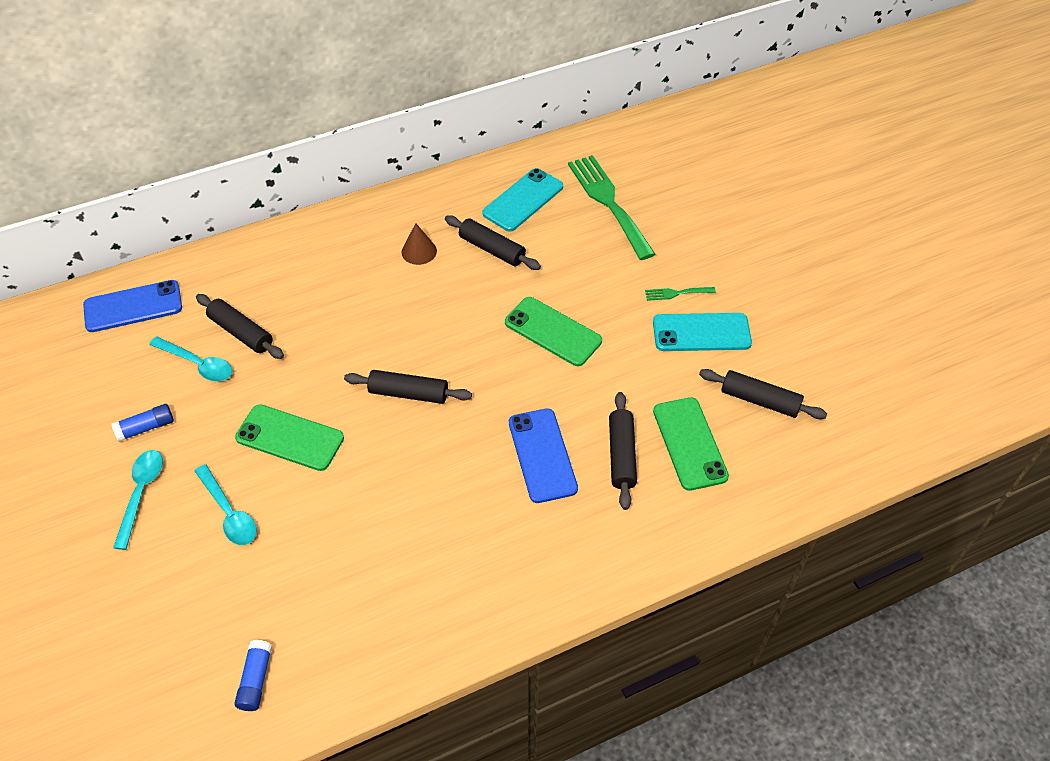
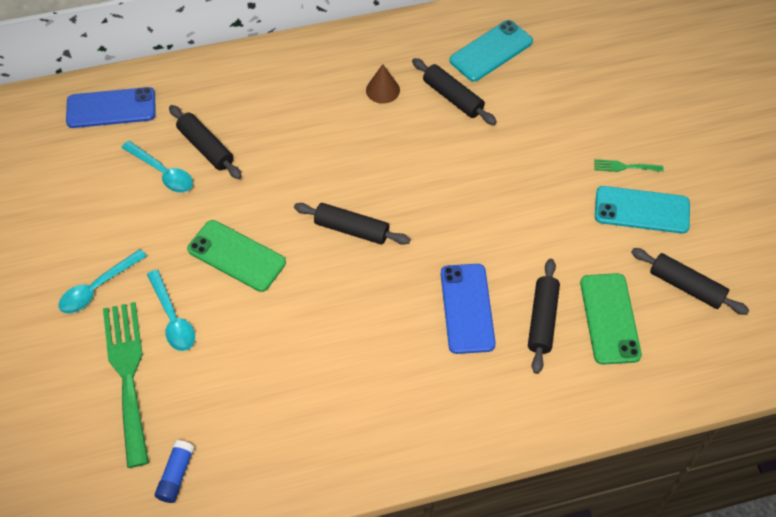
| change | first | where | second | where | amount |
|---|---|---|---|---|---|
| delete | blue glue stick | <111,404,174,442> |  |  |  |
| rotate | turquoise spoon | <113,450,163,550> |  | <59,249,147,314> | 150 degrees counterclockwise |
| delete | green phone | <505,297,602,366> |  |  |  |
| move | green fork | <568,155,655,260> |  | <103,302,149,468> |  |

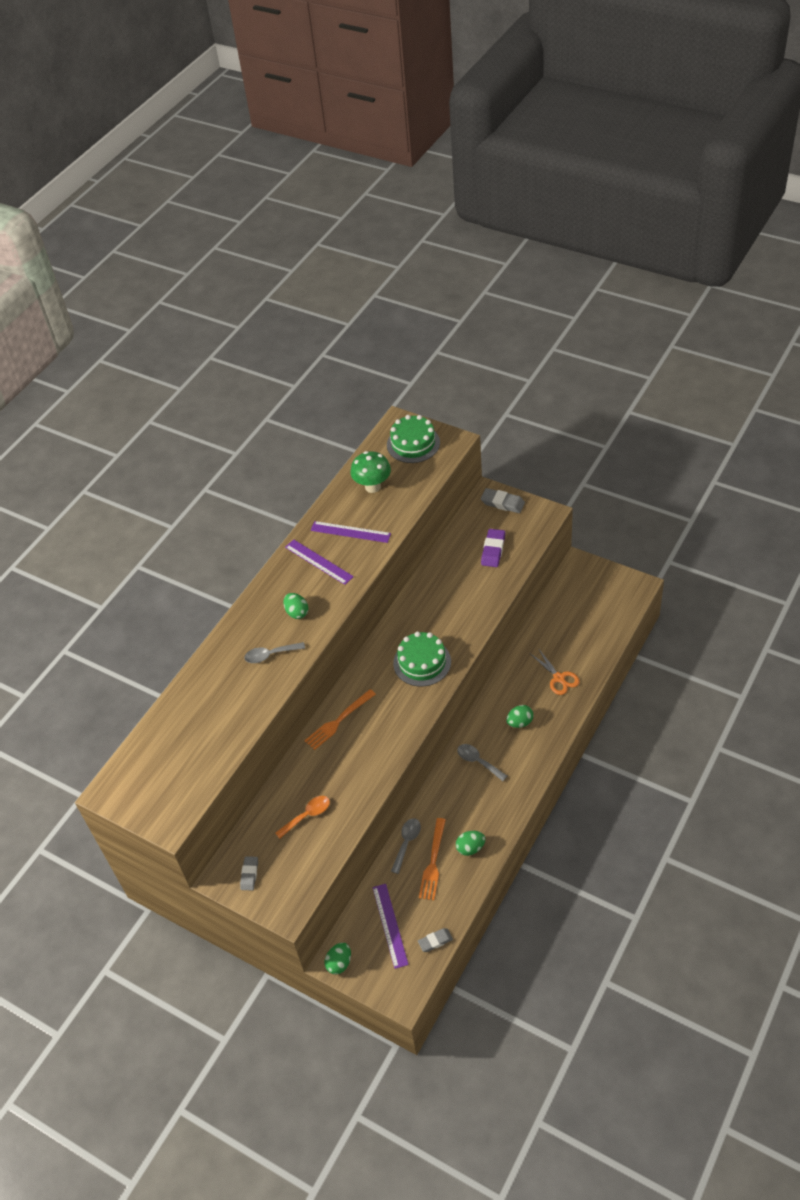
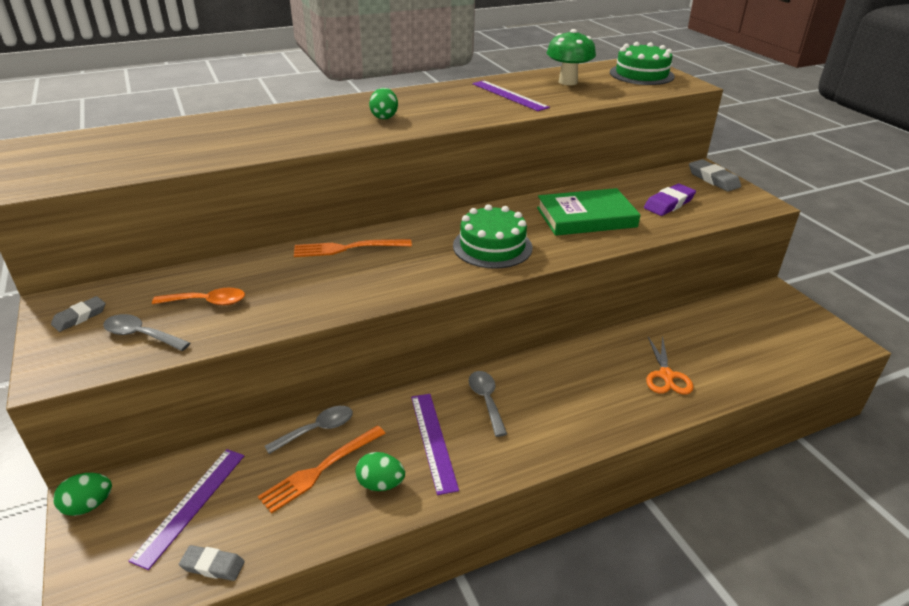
| change | first | where | second | where | amount |
|---|---|---|---|---|---|
| move | grey spoon | <244,642,305,663> |  | <103,314,190,351> |  |
| move | purple ruler | <285,539,354,585> |  | <411,394,459,495> |  |
| delete | green egg | <506,705,534,728> |  |  |  |
| insert |  |  | green book | <537,188,641,236> |  |

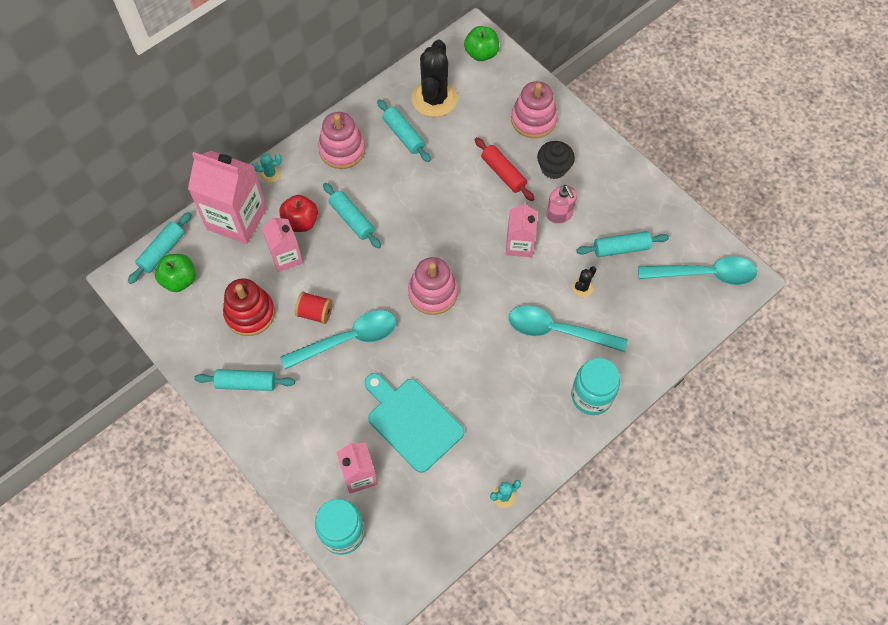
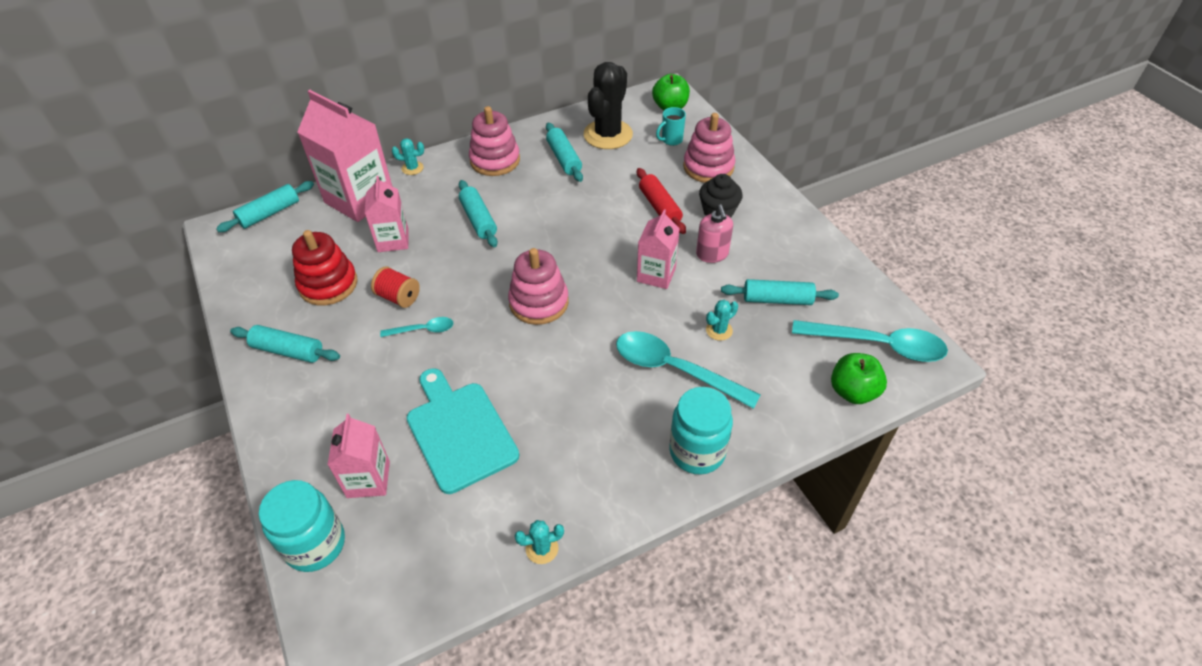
| change | first | where | second | where | amount |
|---|---|---|---|---|---|
| move | green apple | <155,254,196,292> |  | <831,353,887,404> |  |
| delete | red apple | <279,195,318,232> |  |  |  |
| resize | turquoise spoon | <280,310,396,369> |  | <380,317,453,337> | x0.50 |
| recolor | black cactus | <572,266,597,297> | turquoise cactus | <706,300,738,341> |  |
| insert |  |  | turquoise mug | <656,107,686,146> |  |

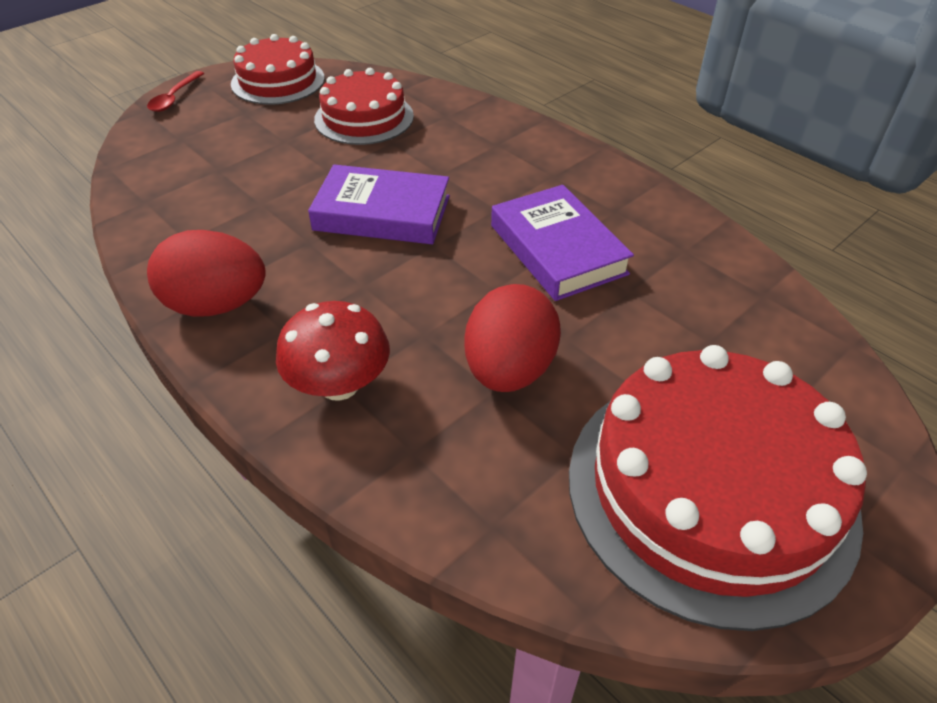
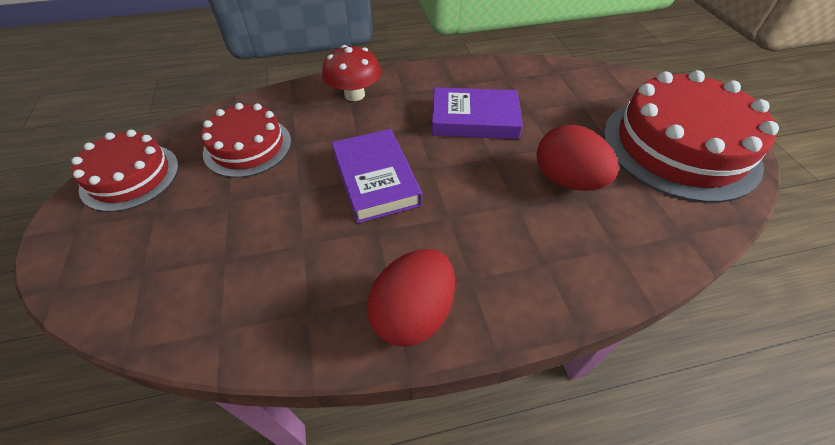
| change | first | where | second | where | amount |
|---|---|---|---|---|---|
| delete | red spoon | <147,71,204,112> |  |  |  |
| move | red mushroom | <276,301,390,401> |  | <322,45,381,101> |  |
| rotate | purple book | <308,164,450,244> |  | <332,129,422,223> | 60 degrees counterclockwise |

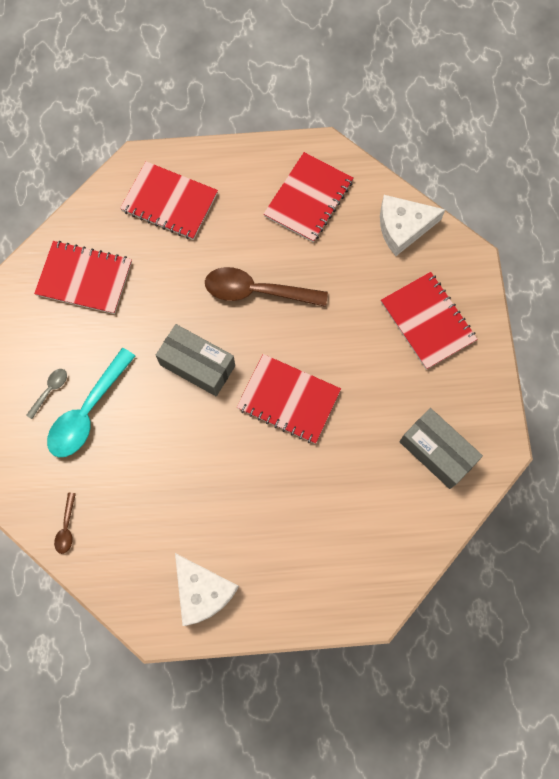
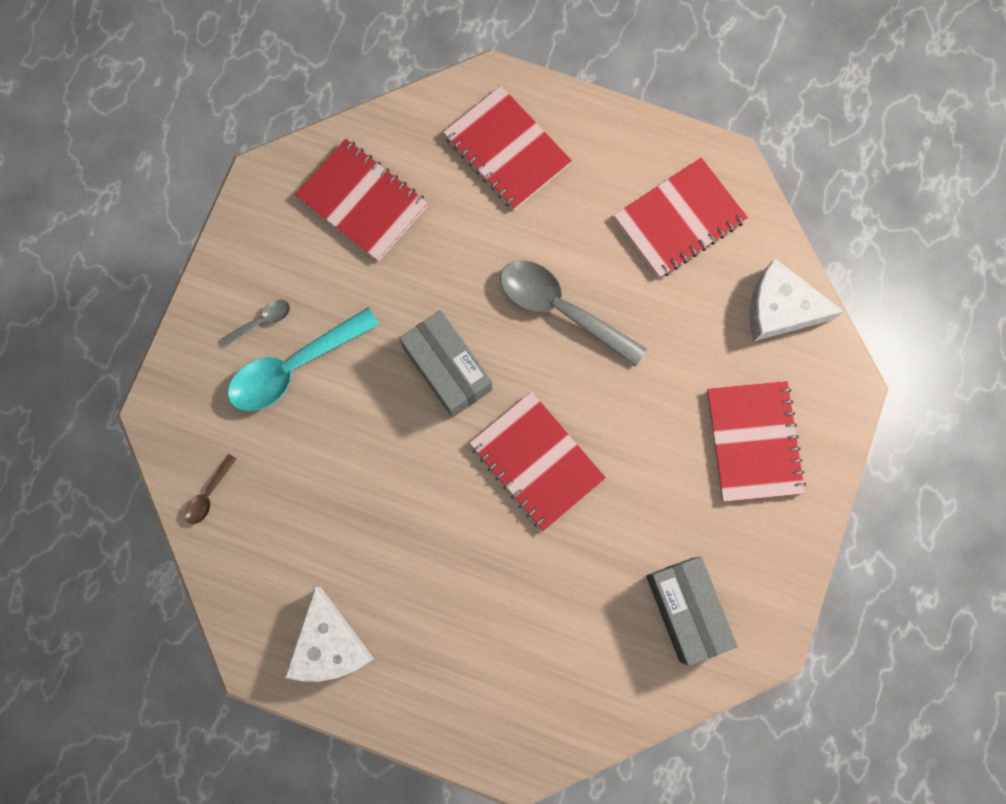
| change | first | where | second | where | amount |
|---|---|---|---|---|---|
| recolor | brown spoon | <205,267,328,307> | grey spoon | <500,260,647,367> |  |

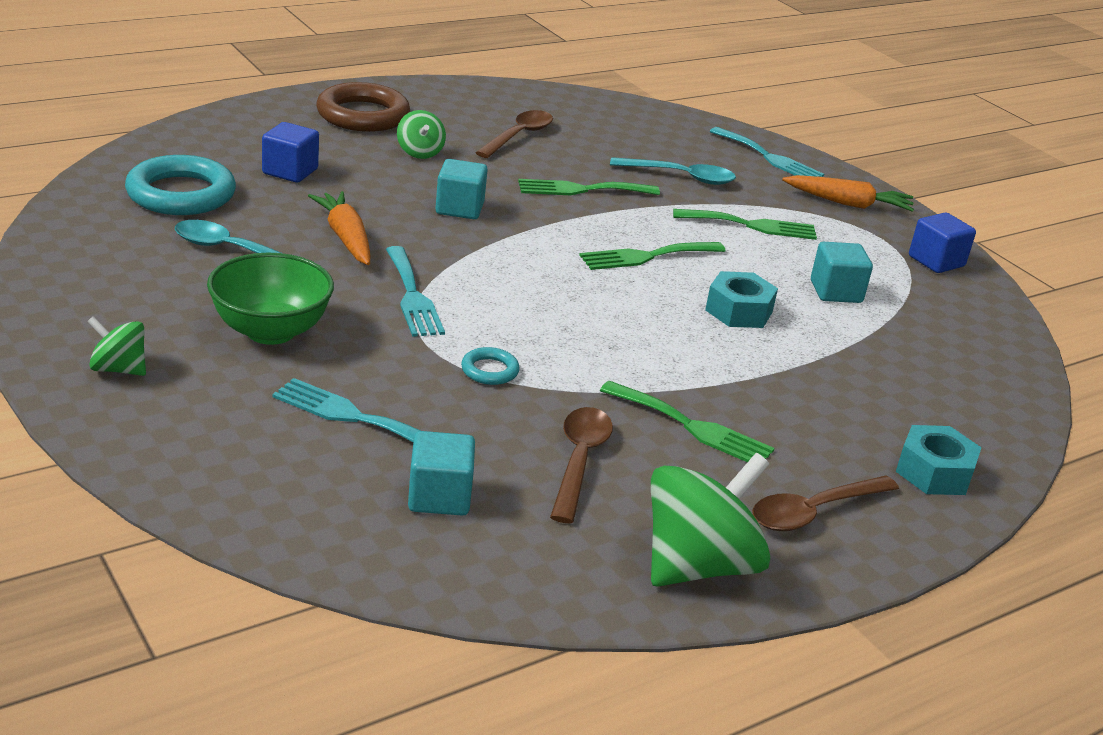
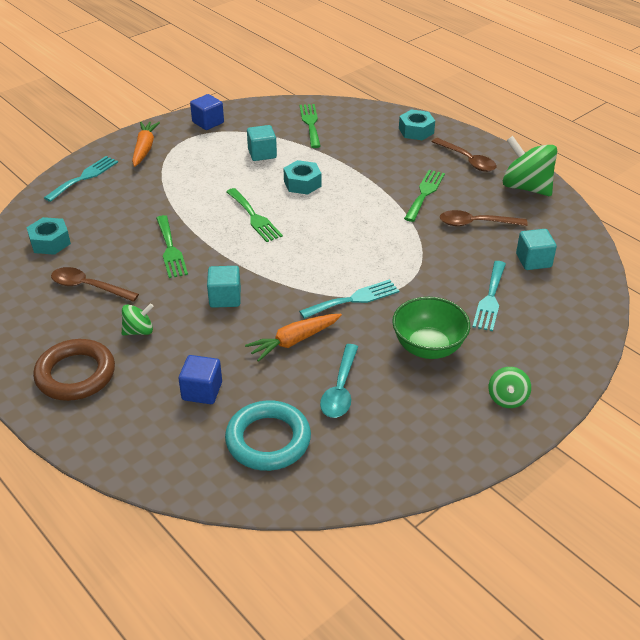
| change | first | where | second | where | amount |
|---|---|---|---|---|---|
| delete | turquoise ring | <461,347,520,385> |  |  |  |
| delete | turquoise spoon | <610,157,736,185> |  |  |  |
| move | green fork | <673,209,817,240> |  | <299,104,321,148> |  |
| insert |  |  | turquoise nut | <26,217,71,255> |  |

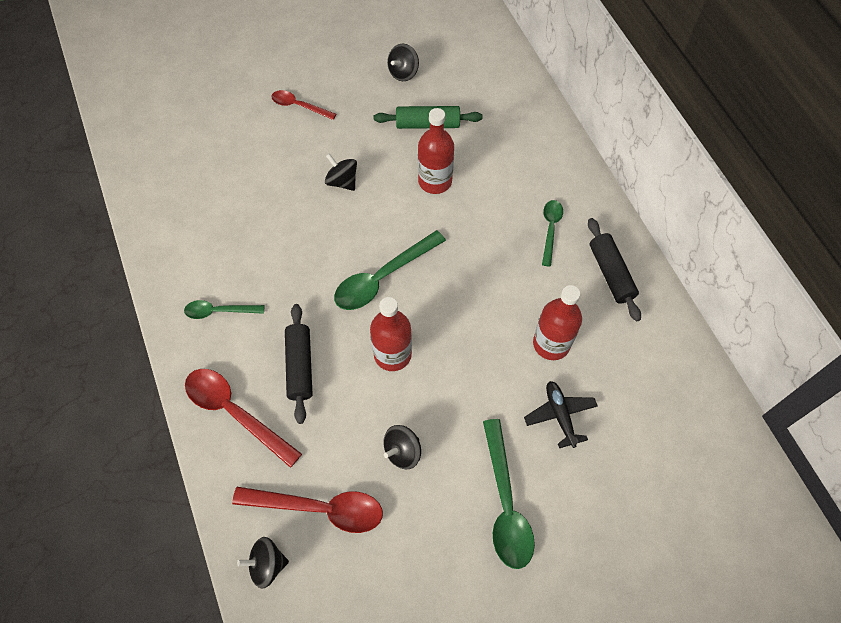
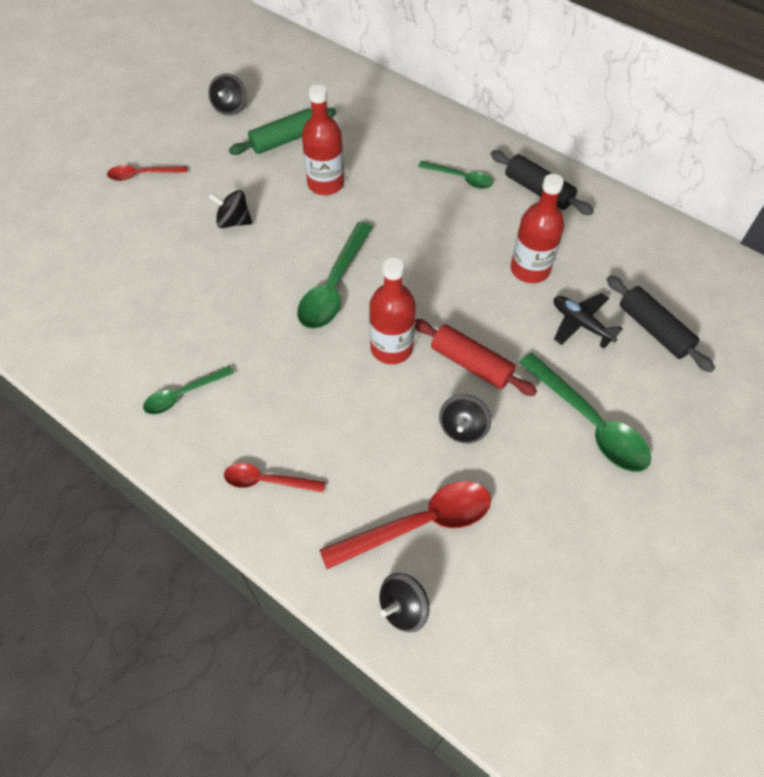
| change | first | where | second | where | amount |
|---|---|---|---|---|---|
| resize | red spoon | <185,369,302,468> |  | <224,463,325,493> | x0.59 |
| move | black rolling pin | <285,304,312,424> |  | <607,275,715,372> |  |
| rotate | green spoon | <542,200,563,266> |  | <418,161,493,189> | 135 degrees clockwise |
| insert |  |  | red rolling pin | <415,319,537,396> |  |

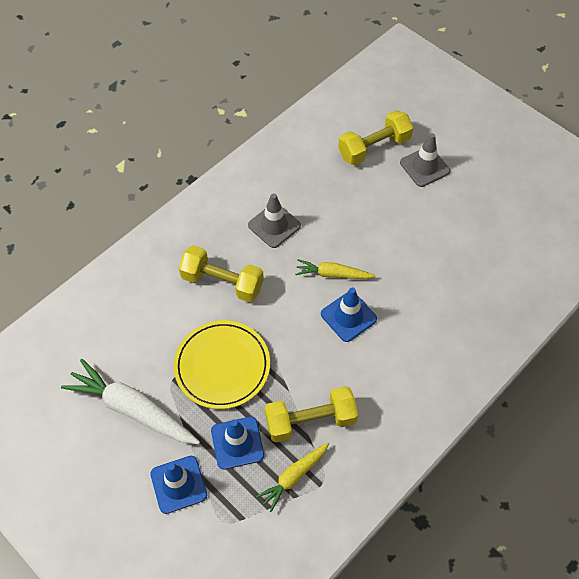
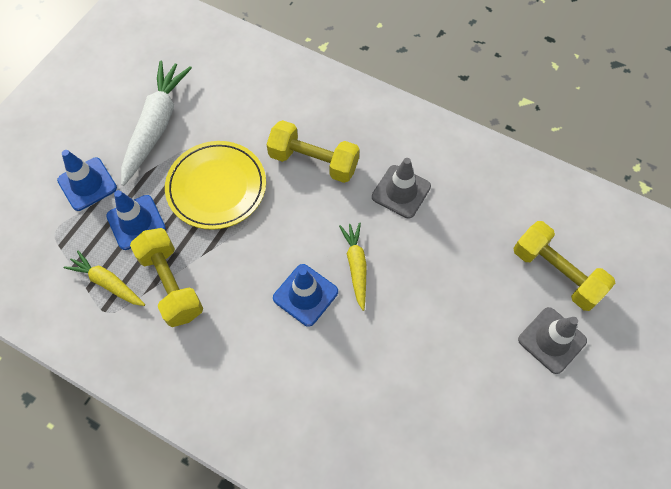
| change | first | where | second | where | amount |
|---|---|---|---|---|---|
| rotate | yellow dumbbell | <179,245,264,302> |  | <266,120,360,183> | 75 degrees counterclockwise |

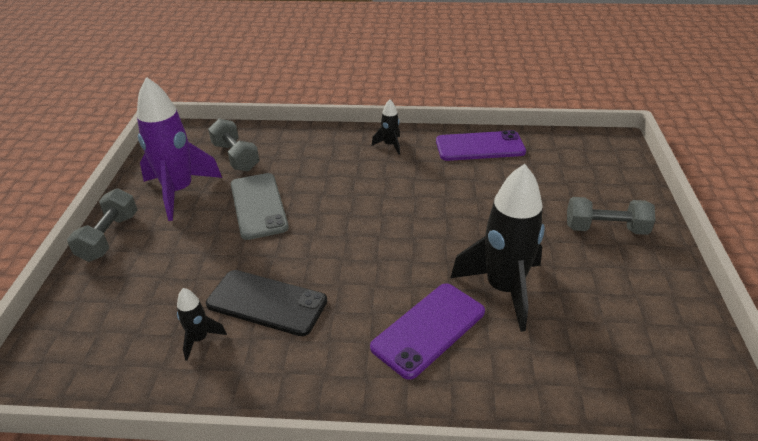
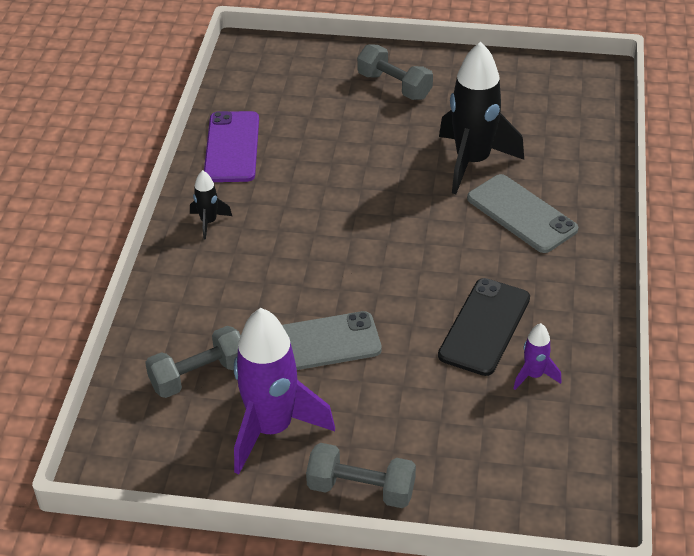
| change | first | where | second | where | amount |
|---|---|---|---|---|---|
| recolor | black rocket | <177,288,227,361> | purple rocket | <513,323,562,390> |  |
| recolor | purple phone | <370,283,485,380> | grey phone | <467,174,578,253> |  |
| rotate | grey dumbbell | <567,197,656,235> |  | <357,44,433,100> | 60 degrees counterclockwise |

